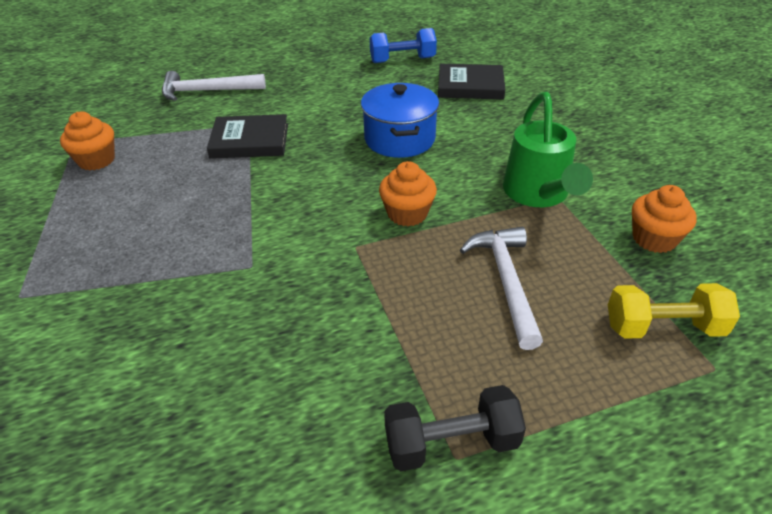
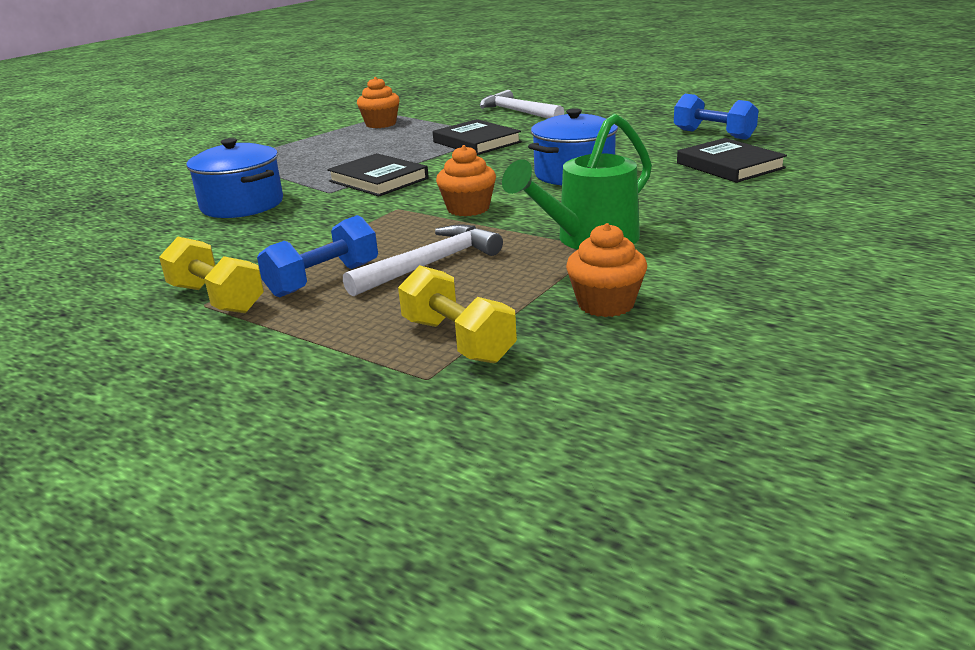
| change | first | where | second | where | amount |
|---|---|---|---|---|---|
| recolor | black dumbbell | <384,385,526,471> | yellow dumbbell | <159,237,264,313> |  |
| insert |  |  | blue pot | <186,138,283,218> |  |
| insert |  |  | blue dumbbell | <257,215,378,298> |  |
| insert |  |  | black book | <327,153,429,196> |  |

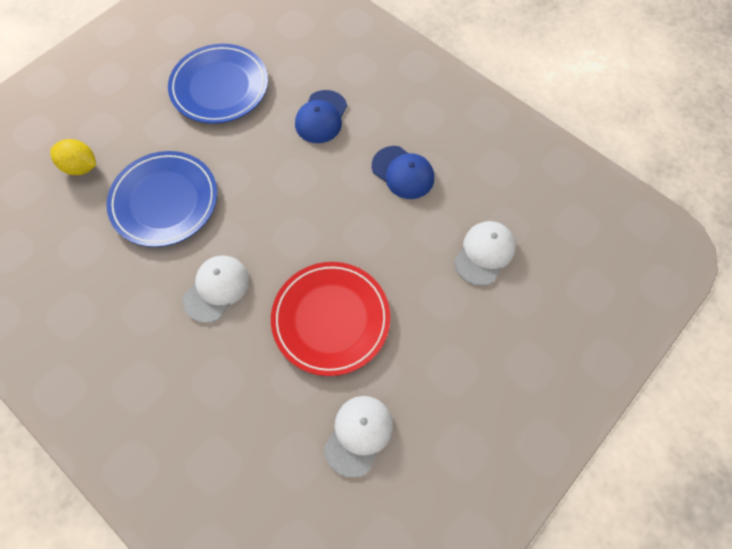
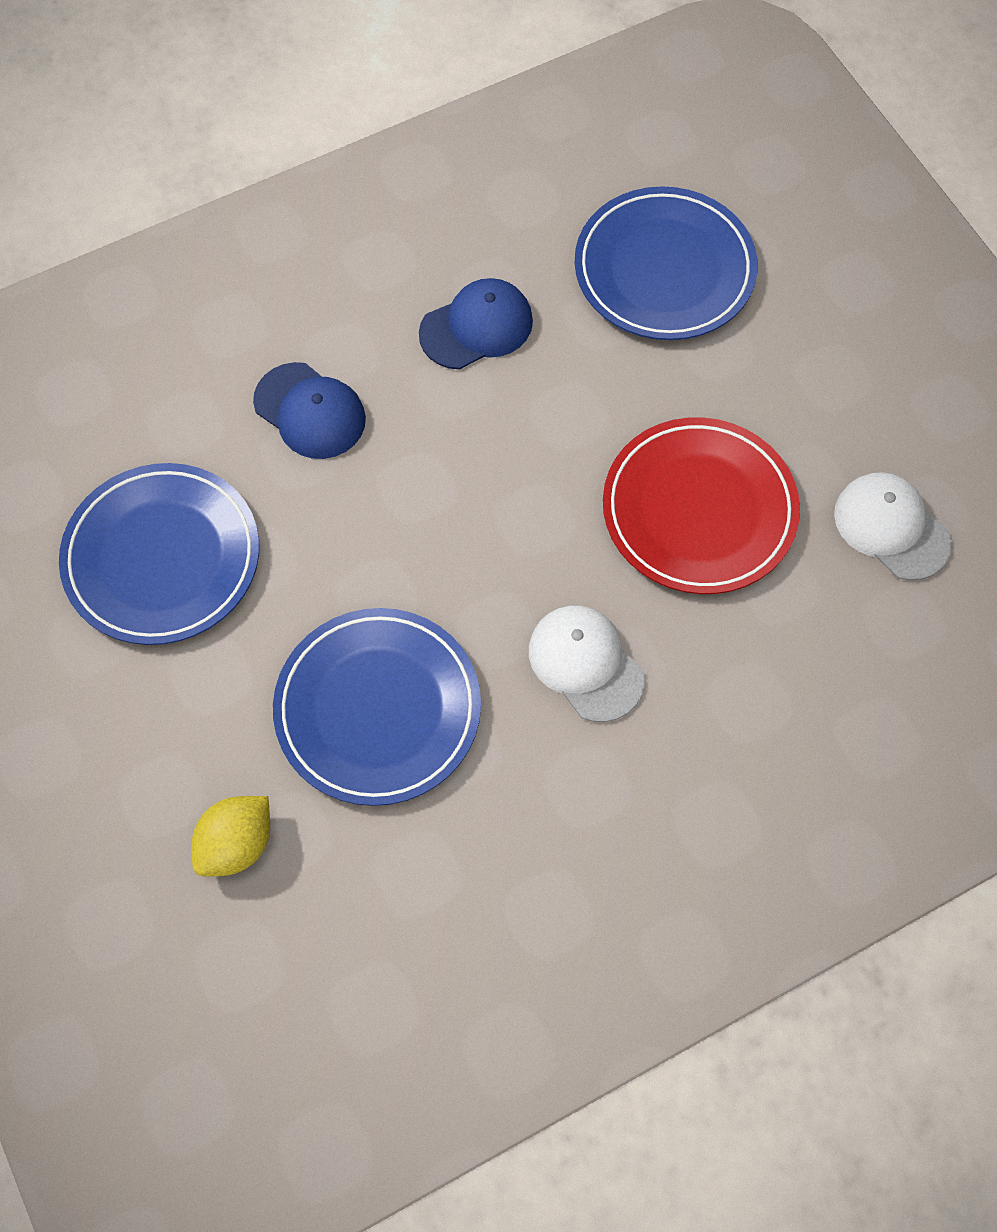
| change | first | where | second | where | amount |
|---|---|---|---|---|---|
| replace | white cap | <454,221,516,286> | blue plate | <575,186,758,340> |  |

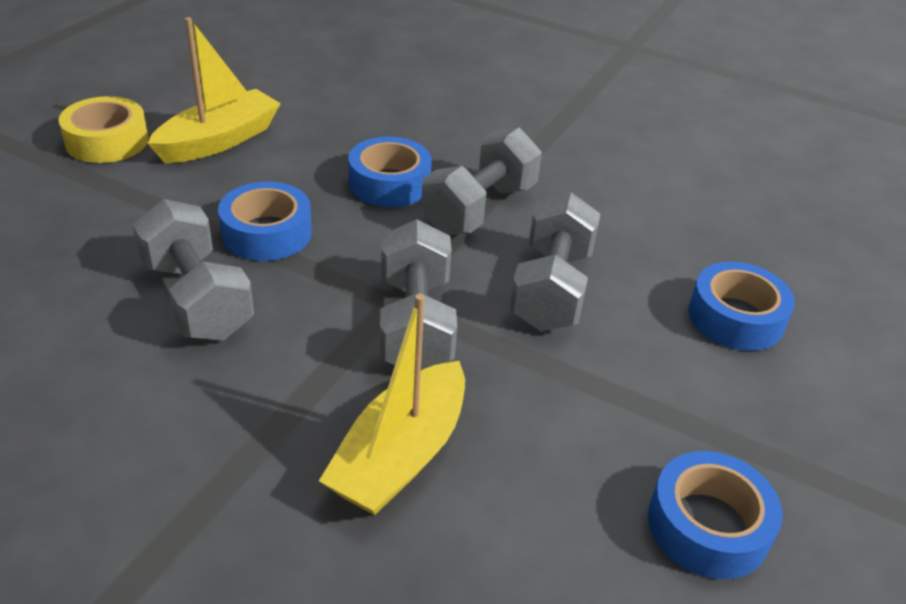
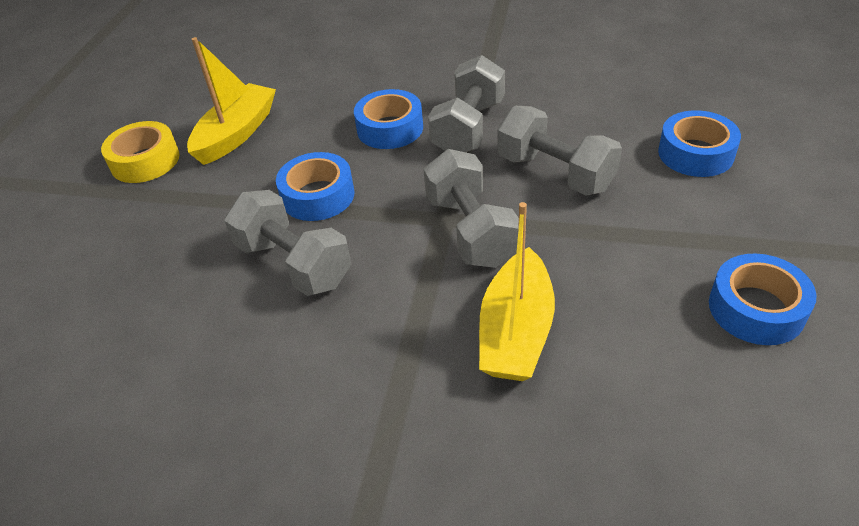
| change | first | where | second | where | amount |
|---|---|---|---|---|---|
| rotate | grey dumbbell | <509,192,600,331> |  | <497,106,622,195> | 45 degrees counterclockwise |

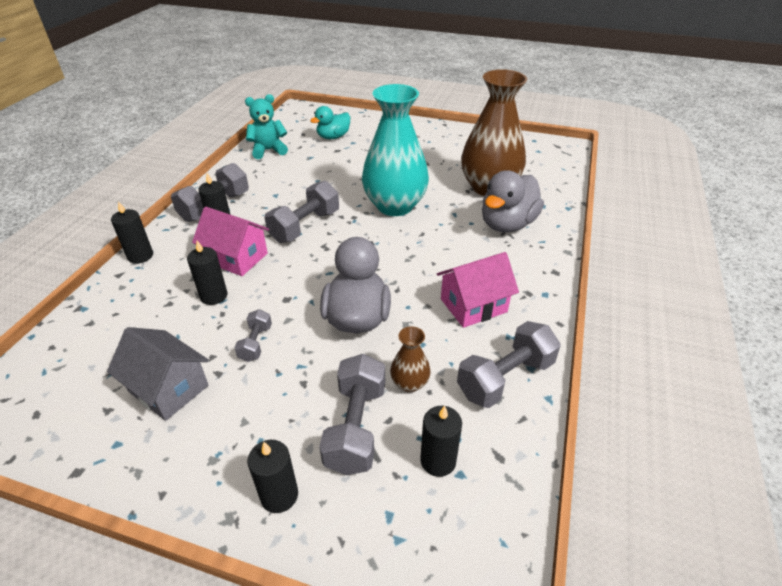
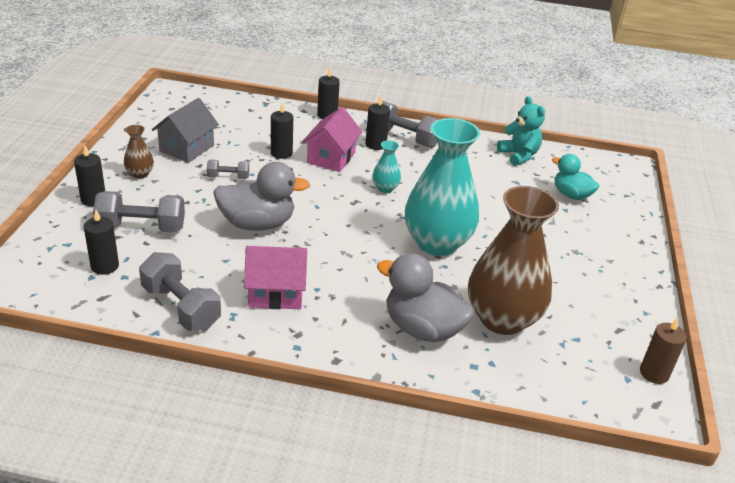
| change | first | where | second | where | amount |
|---|---|---|---|---|---|
| replace | grey dumbbell | <264,181,339,243> | turquoise vase | <372,140,401,193> |  |
| move | brown vase | <390,326,431,392> |  | <124,125,154,179> |  |
| rotate | pink house | <437,252,519,328> |  | <244,246,307,309> | 60 degrees counterclockwise |
| insert |  |  | brown candle | <640,318,687,384> |  |

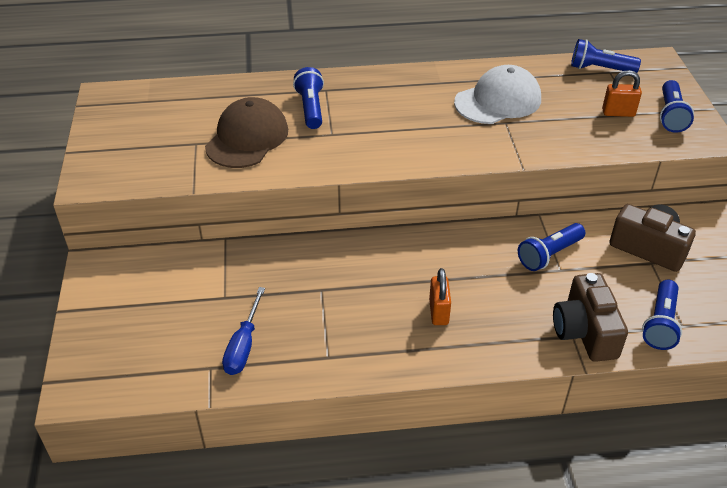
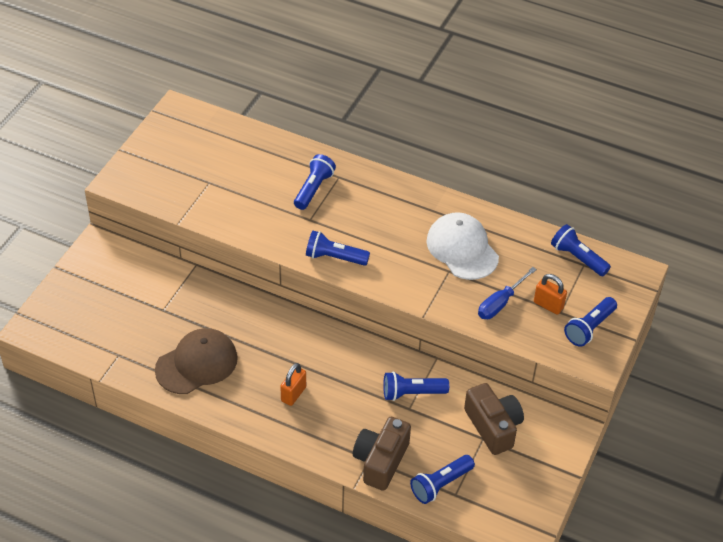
| change | first | where | second | where | amount |
|---|---|---|---|---|---|
| move | brown cap | <205,97,288,168> |  | <155,328,238,394> |  |
| move | blue screwdriver | <222,287,265,375> |  | <478,267,537,319> |  |
| rotate | white cap | <454,65,541,124> |  | <426,212,499,280> | 120 degrees counterclockwise |
| insert |  |  | blue flashlight | <306,230,370,266> |  |

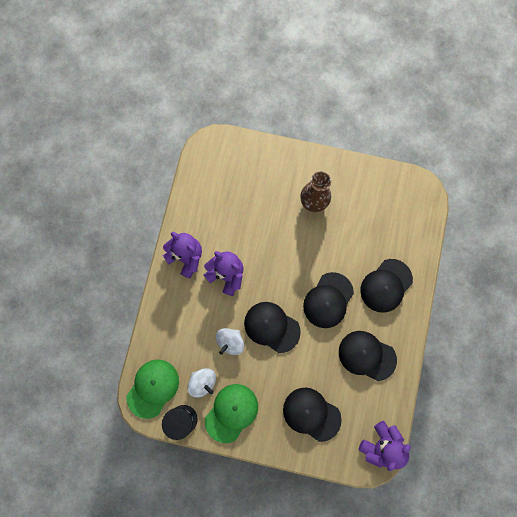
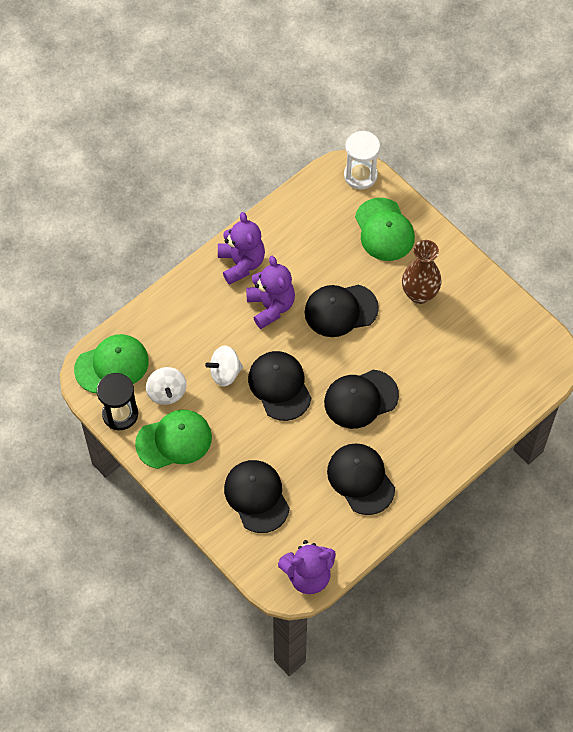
| change | first | where | second | where | amount |
|---|---|---|---|---|---|
| move | black cap | <360,259,413,313> |  | <305,285,379,337> |  |
| insert |  |  | white hourglass | <344,131,380,189> |  |
| insert |  |  | green cap | <355,198,415,261> |  |

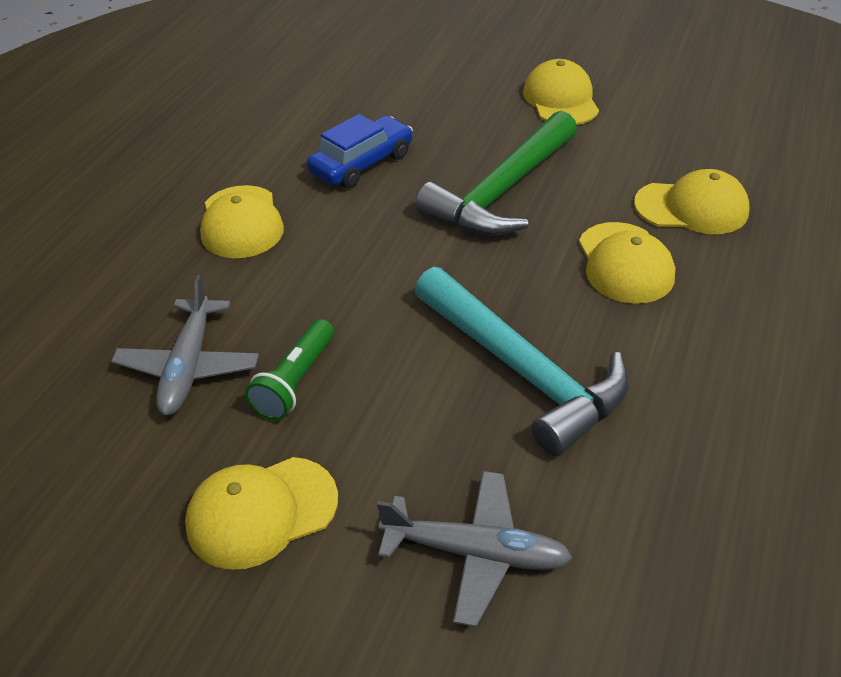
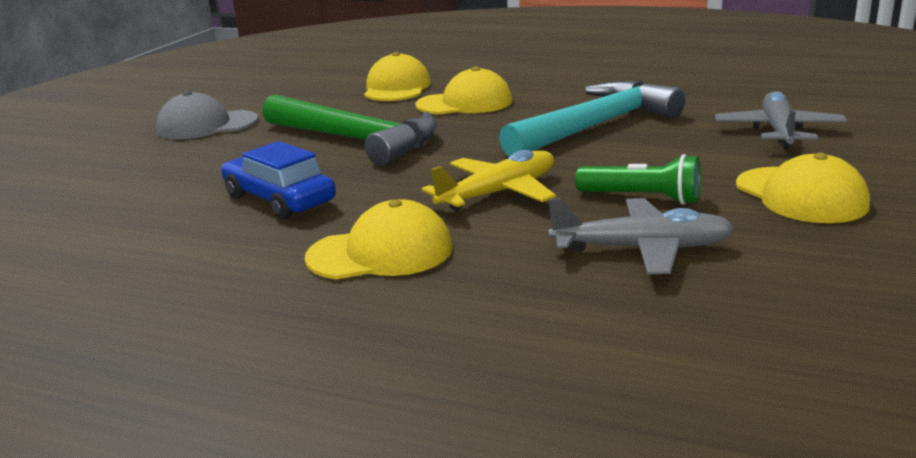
| change | first | where | second | where | amount |
|---|---|---|---|---|---|
| recolor | yellow cap | <523,59,599,125> | grey cap | <156,91,258,139> |  |
| insert |  |  | yellow plane | <422,150,556,211> |  |

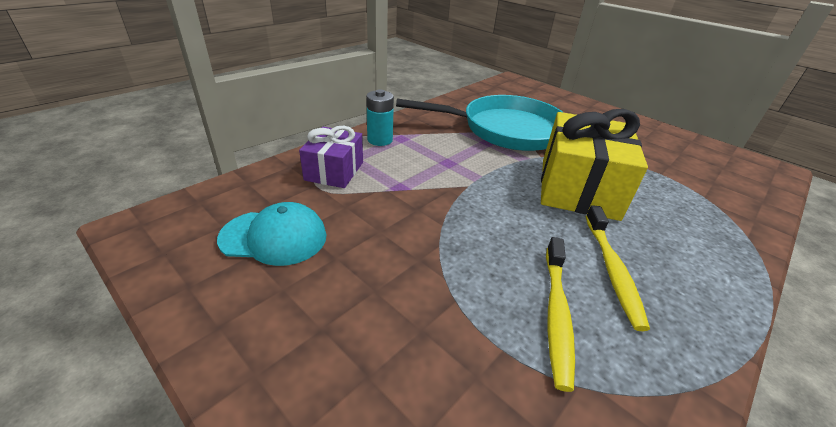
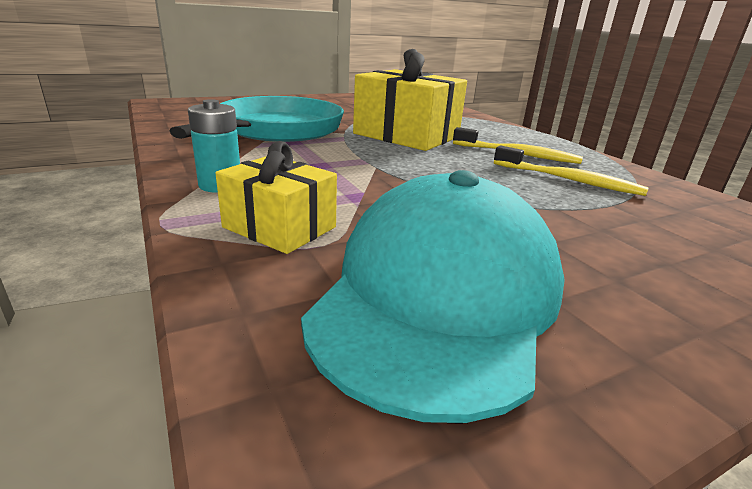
| change | first | where | second | where | amount |
|---|---|---|---|---|---|
| resize | turquoise cap | <217,202,327,266> |  | <301,170,565,423> | x1.78 |
| recolor | purple gift | <299,126,363,188> | yellow gift | <215,141,337,254> |  |

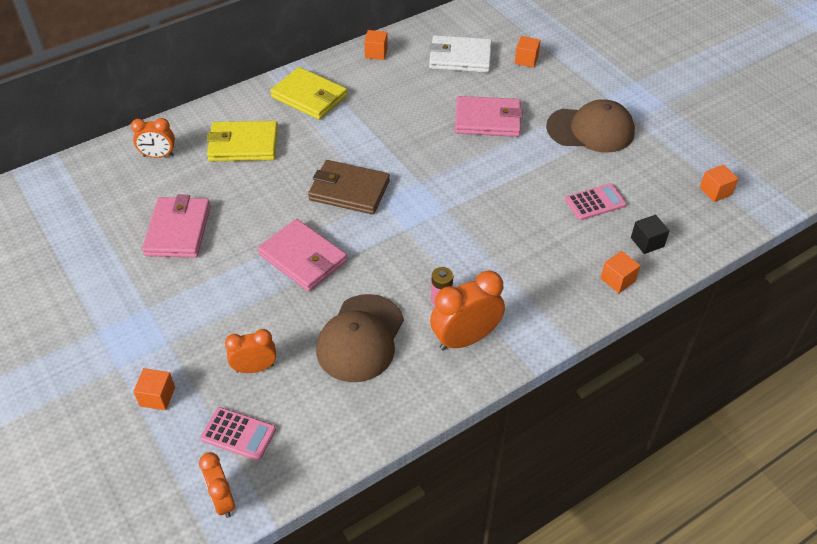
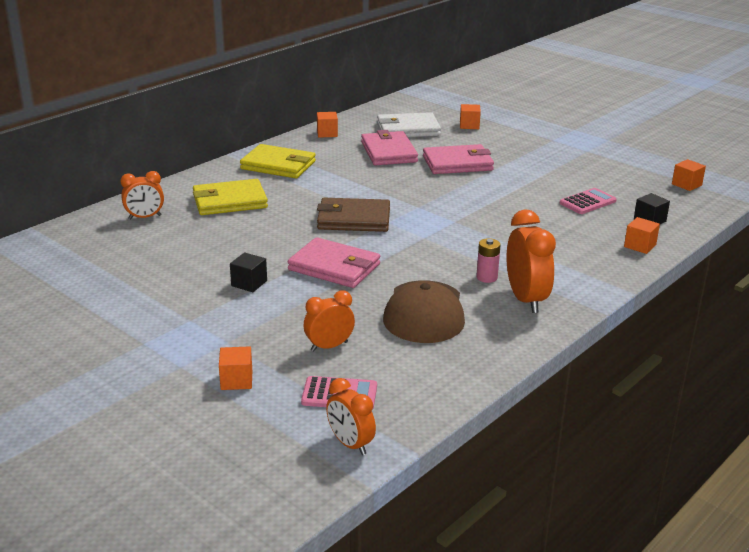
| change | first | where | second | where | amount |
|---|---|---|---|---|---|
| move | pink wallet | <142,194,211,258> |  | <361,130,418,165> |  |
| rotate | orange clock | <430,270,505,351> |  | <506,209,556,313> | 120 degrees clockwise |
| delete | brown cap | <546,99,635,153> |  |  |  |
| insert |  |  | black cube | <230,252,267,292> |  |

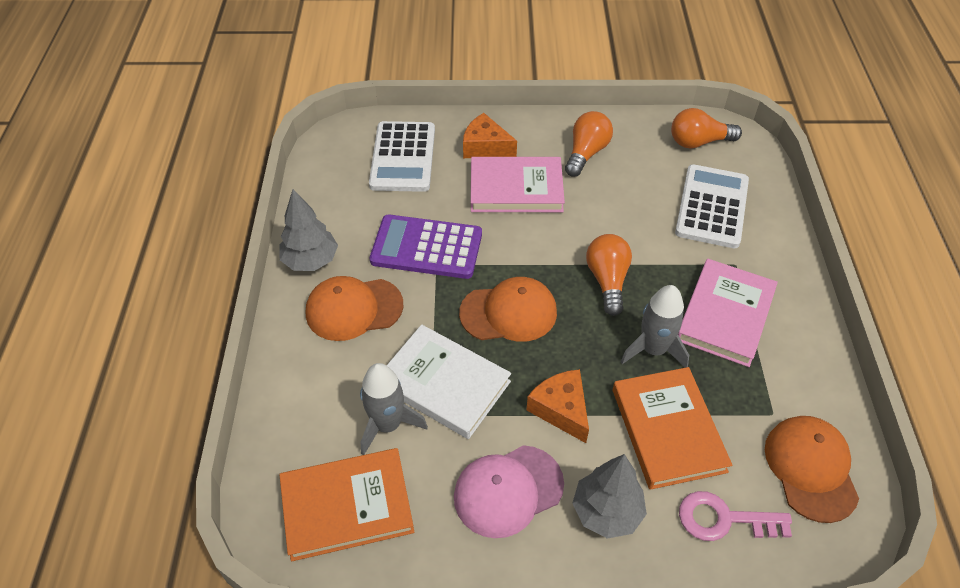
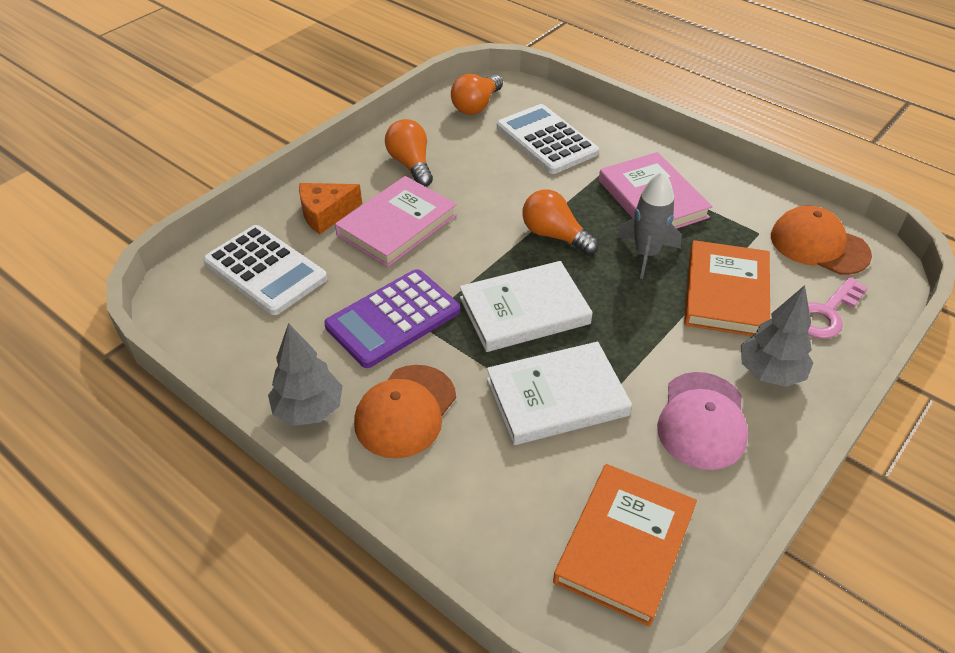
| change | first | where | second | where | amount |
|---|---|---|---|---|---|
| delete | grey rocket | <360,363,428,455> |  |  |  |
| replace | orange cap | <459,277,557,342> | white book | <460,261,593,352> |  |
| delete | orange cheese | <526,369,589,443> |  |  |  |
| rotate | orange book | <613,367,732,490> |  | <684,240,770,336> | 75 degrees clockwise |

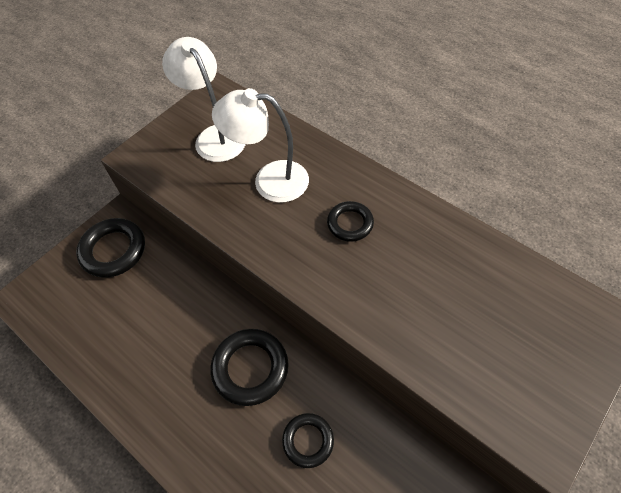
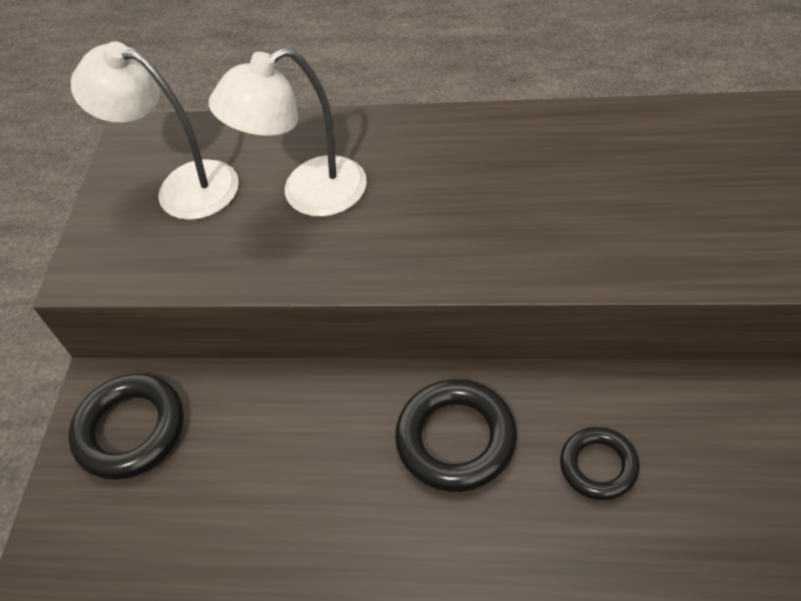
| change | first | where | second | where | amount |
|---|---|---|---|---|---|
| delete | black ring | <327,201,374,242> |  |  |  |

